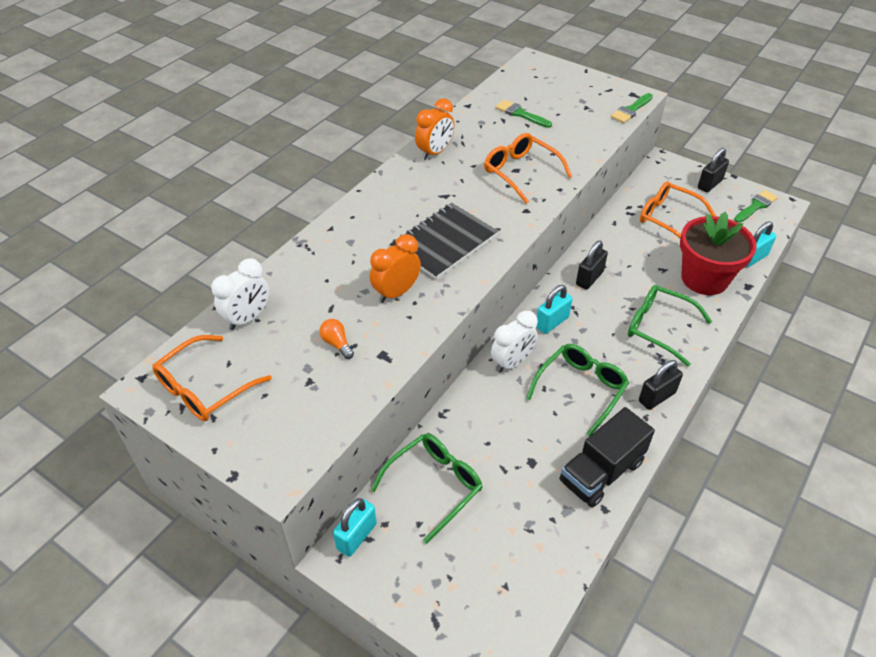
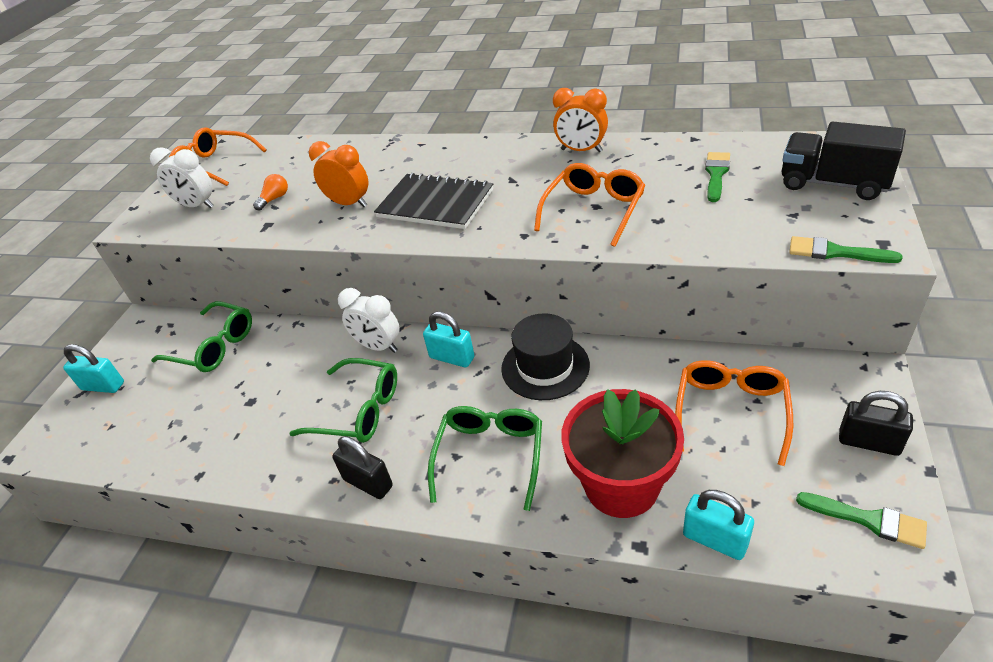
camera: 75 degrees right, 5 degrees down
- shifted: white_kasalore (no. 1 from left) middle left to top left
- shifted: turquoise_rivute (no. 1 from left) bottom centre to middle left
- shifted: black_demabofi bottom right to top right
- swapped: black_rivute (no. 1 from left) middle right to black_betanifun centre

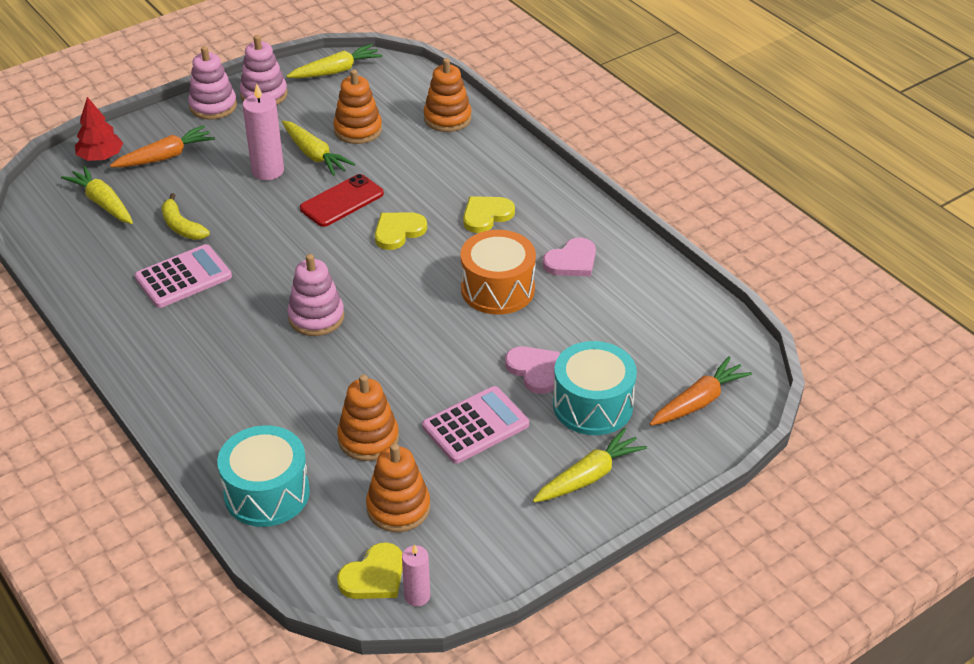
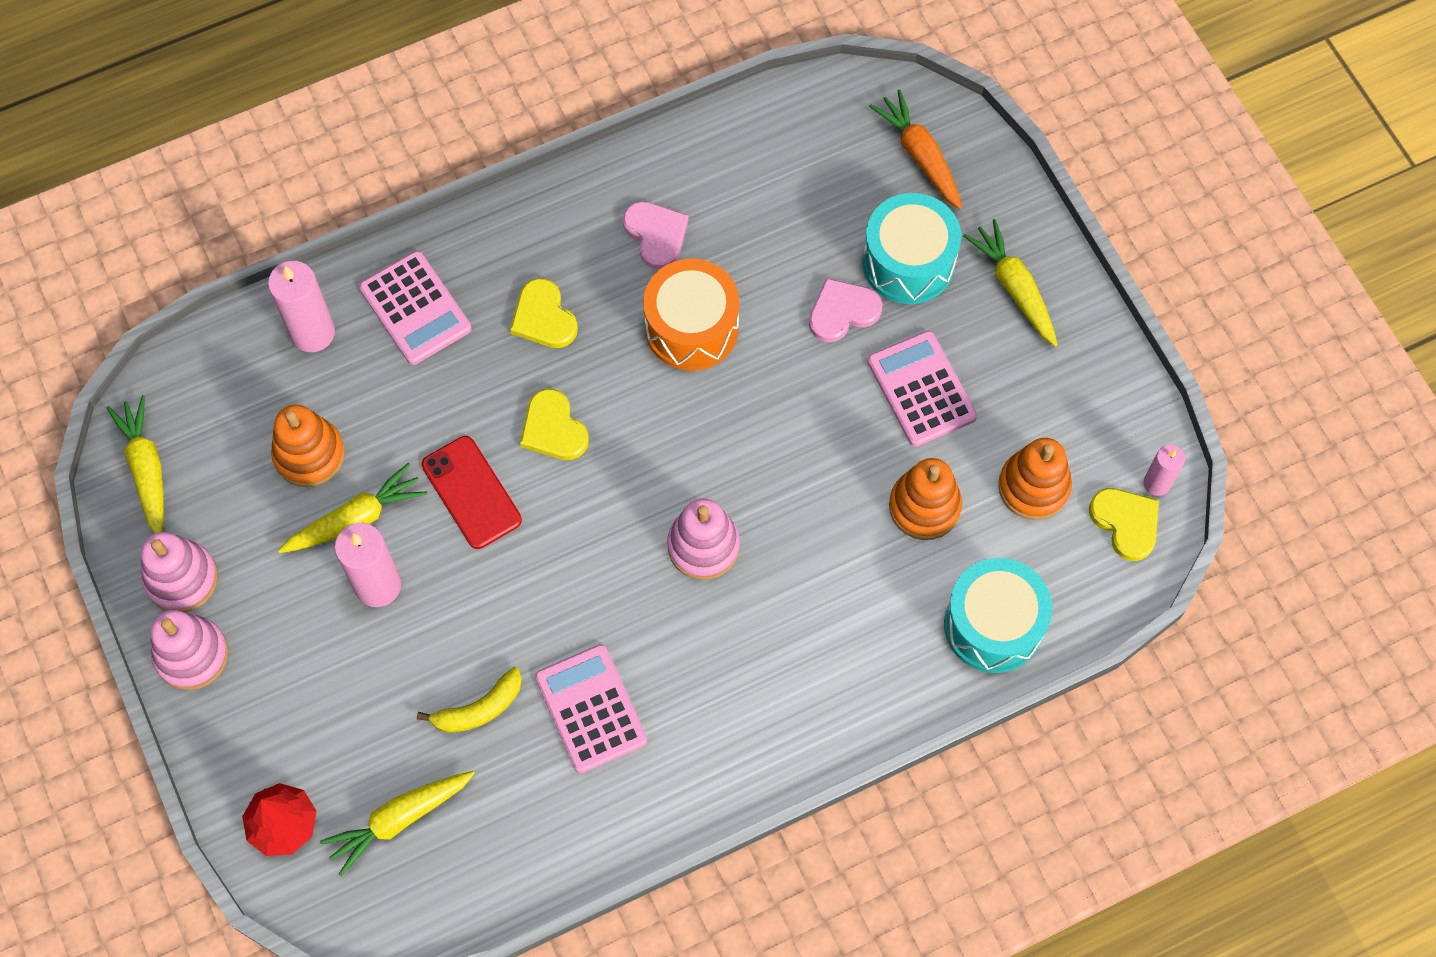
camera: 80 degrees left, 25 degrees up
- gone: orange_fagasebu (no. 1 from left) top left
- new: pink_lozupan (no. 1 from left) top left
- swapped: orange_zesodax (no. 4 from left) top centre to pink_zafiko (no. 1 from left) top left

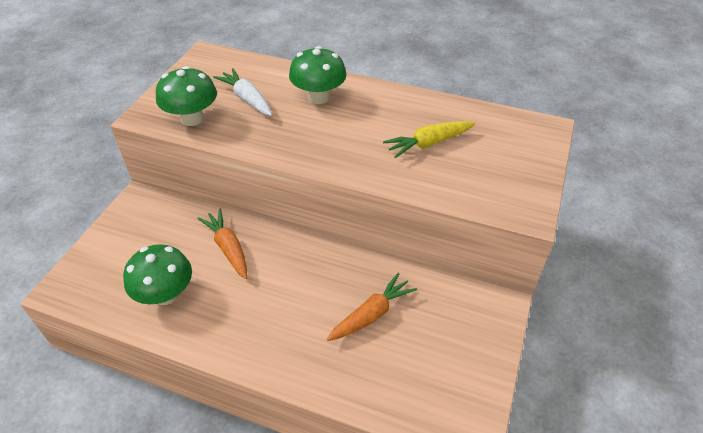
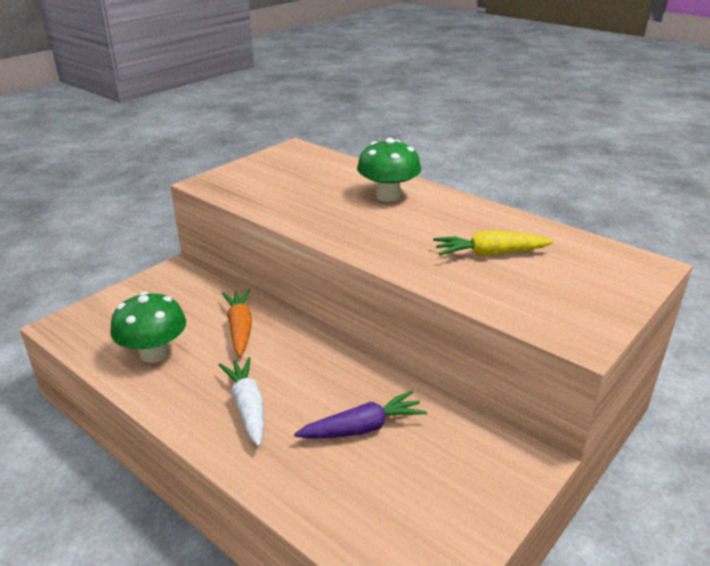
camera: 20 degrees right, 15 degrees down
- gone: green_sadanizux (no. 2 from left) top left
- shifted: white_fagasebu top centre to bottom centre
- repainted: orange_fagasebu (no. 2 from left) bottom centre to purple_fagasebu bottom centre

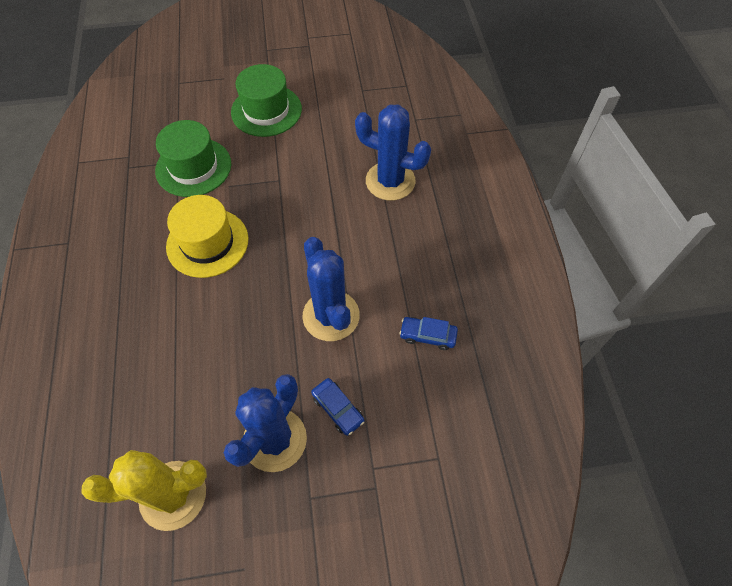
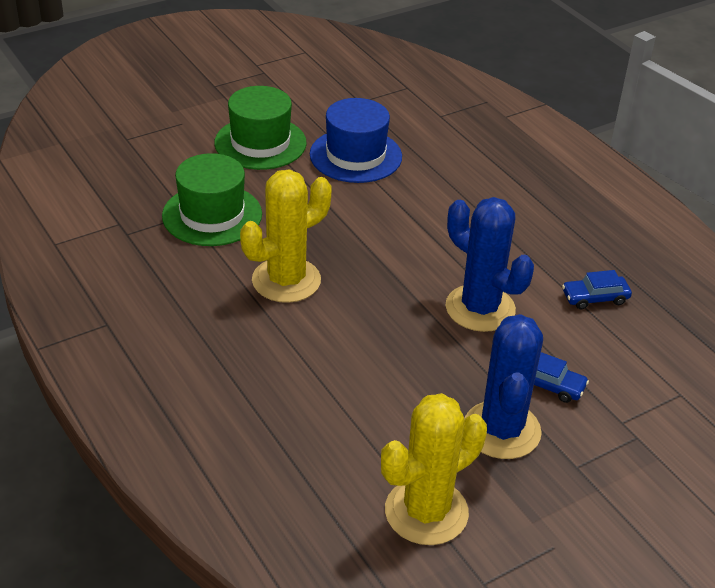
camera: 25 degrees left, 20 degrees down
- gone: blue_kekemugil (no. 3 from left) top centre
- new: blue_betanifun top centre
- swapped: yellow_betanifun middle left to yellow_kekemugil (no. 1 from left) centre

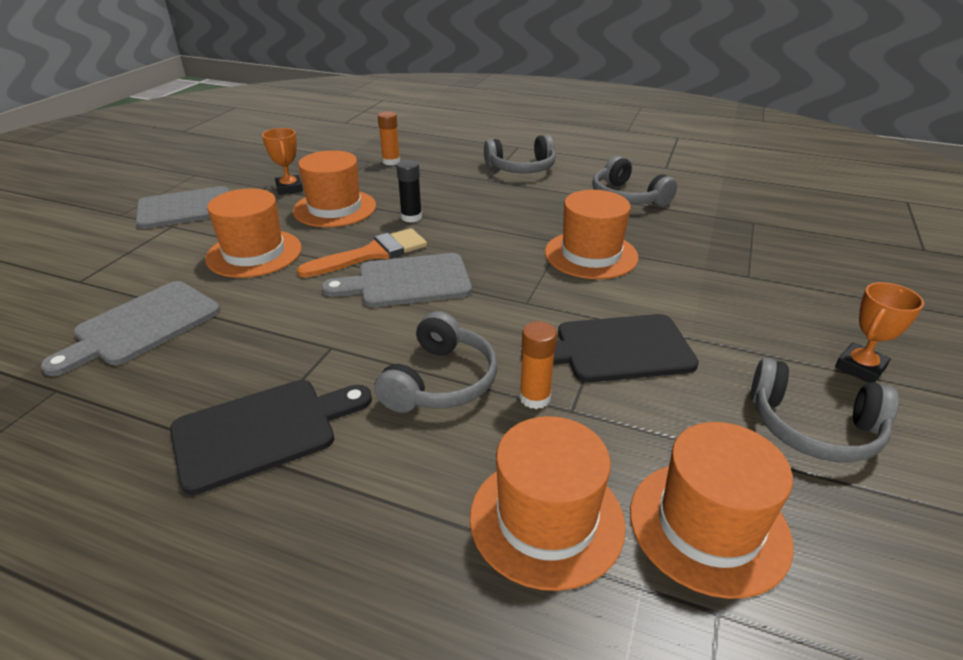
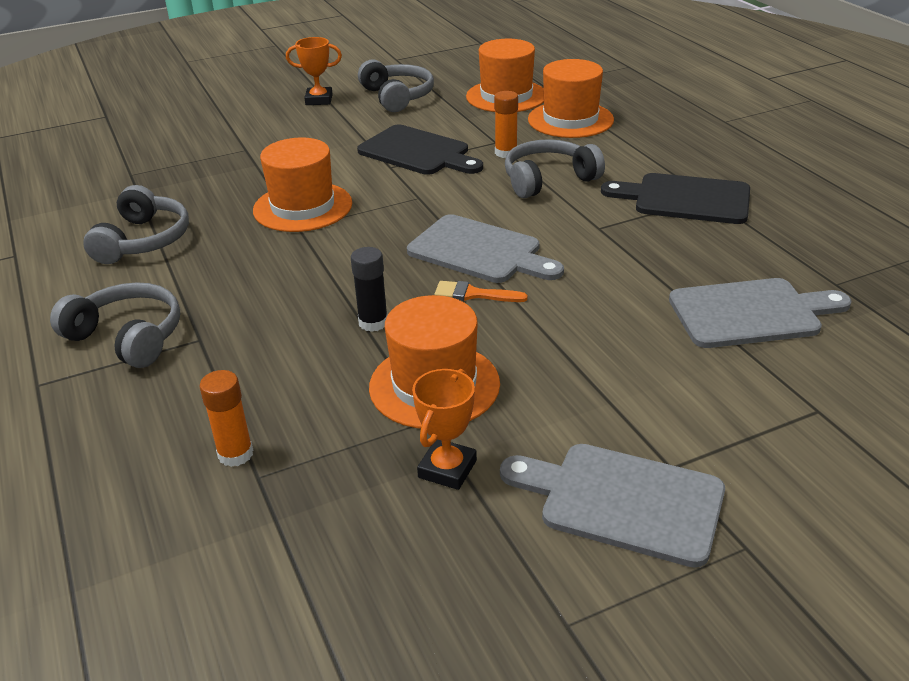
camera: 135 degrees left, 0 degrees up
- gone: orange_betanifun (no. 1 from left) middle left
- scaled: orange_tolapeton centre = centre x0.57

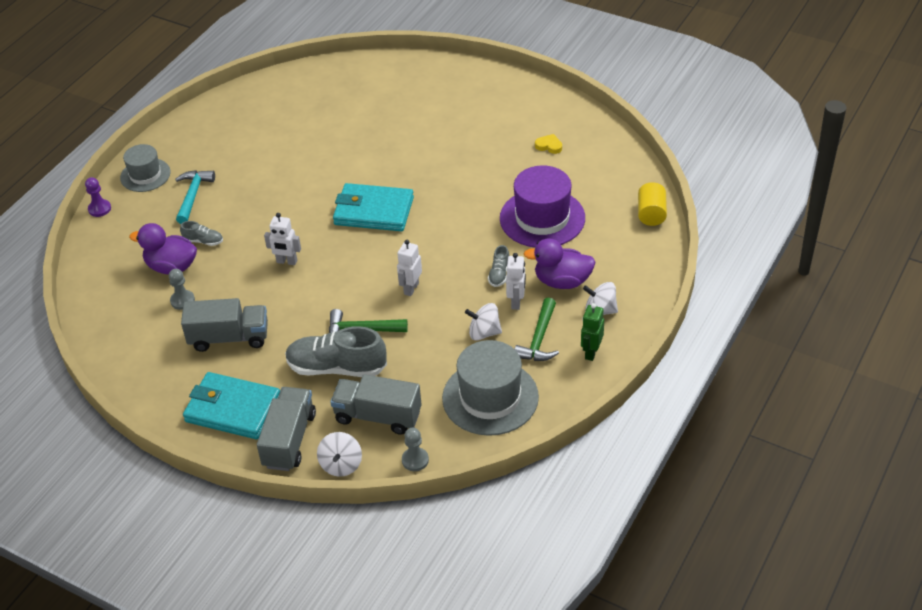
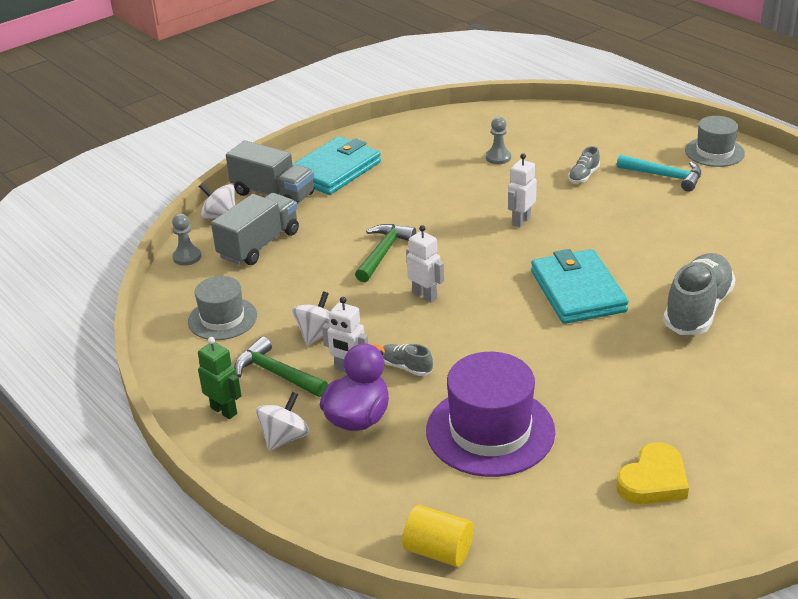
camera: 110 degrees right, 10 degrees down
- gone: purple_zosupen top left
- gone: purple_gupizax (no. 1 from left) middle left
- gone: grey_demabofi (no. 1 from left) middle left
- shifted: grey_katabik (no. 2 from left in the first image) centre to grey_katabik (no. 3 from left) middle right
- rotated: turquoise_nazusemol (no. 2 from left) centre = middle right 45 degrees counterclockwise
- scaled: grey_betanifun (no. 2 from left in the first image) centre = middle left x0.61
- scaled: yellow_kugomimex top centre = bottom right x1.71

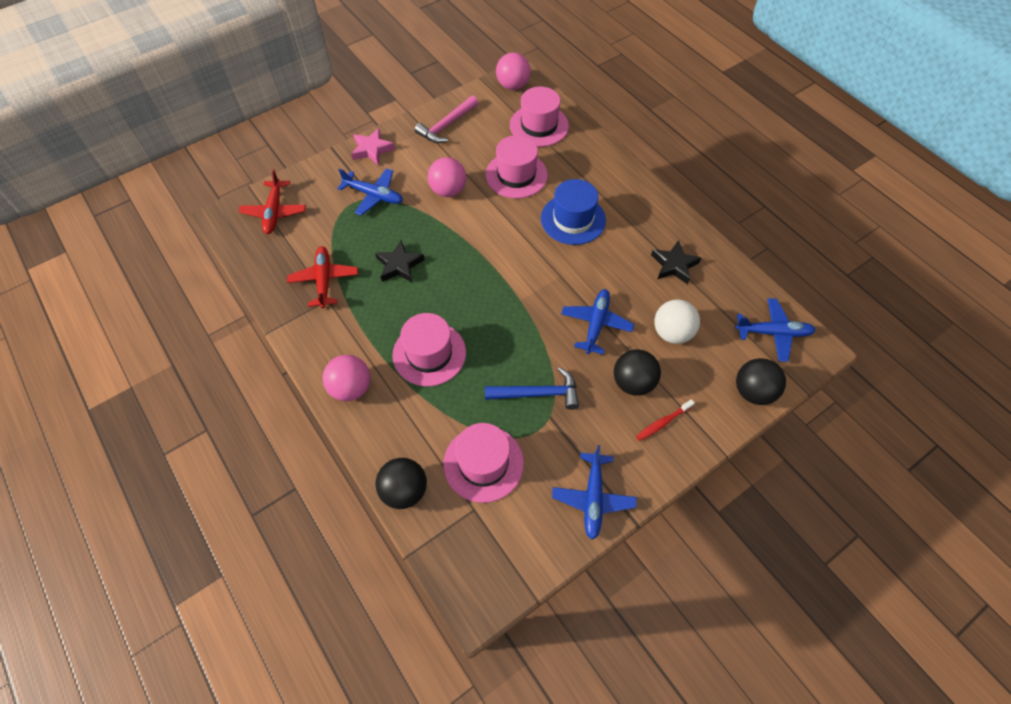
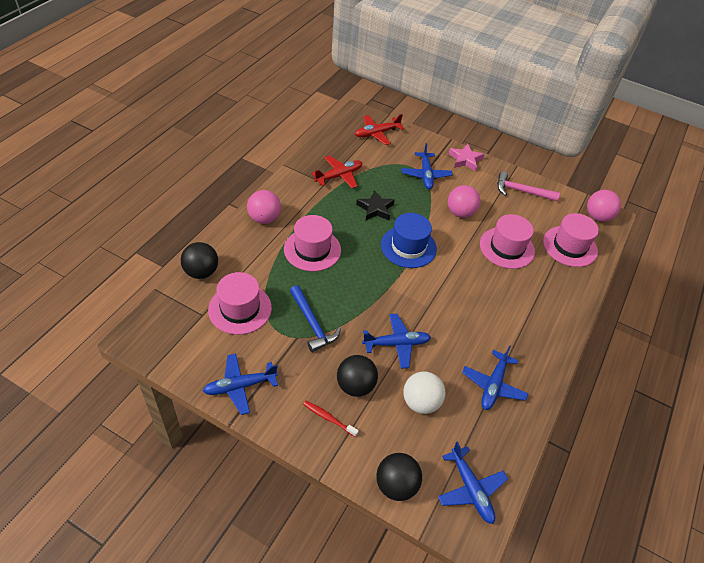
camera: 60 degrees right, 10 degrees down
- shifted: blue_betanifun top centre to centre
- swapped: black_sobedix (no. 2 from left) middle right to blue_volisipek (no. 5 from left) bottom right

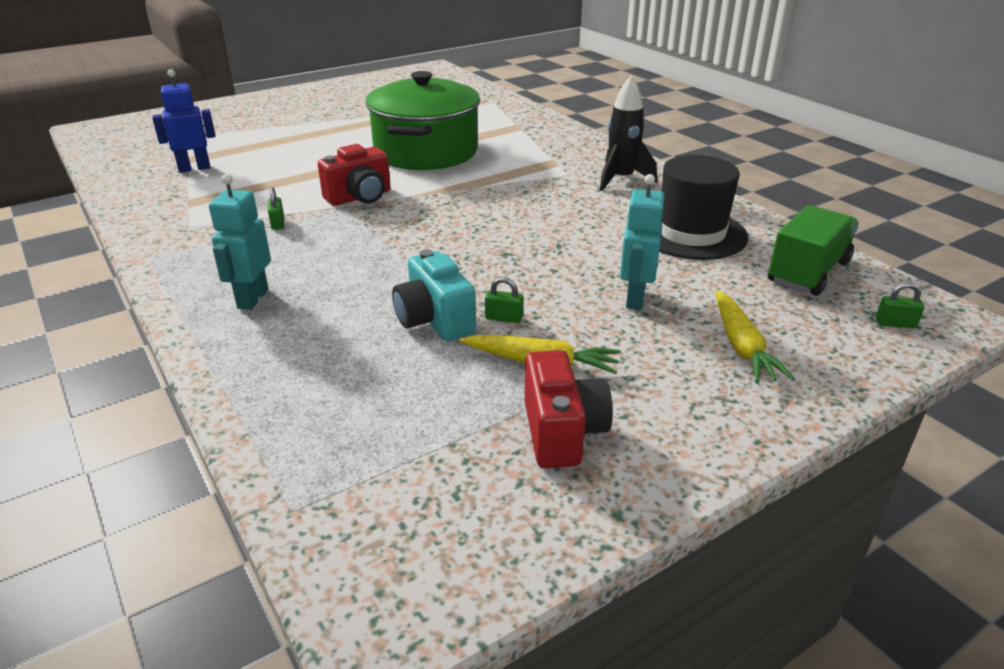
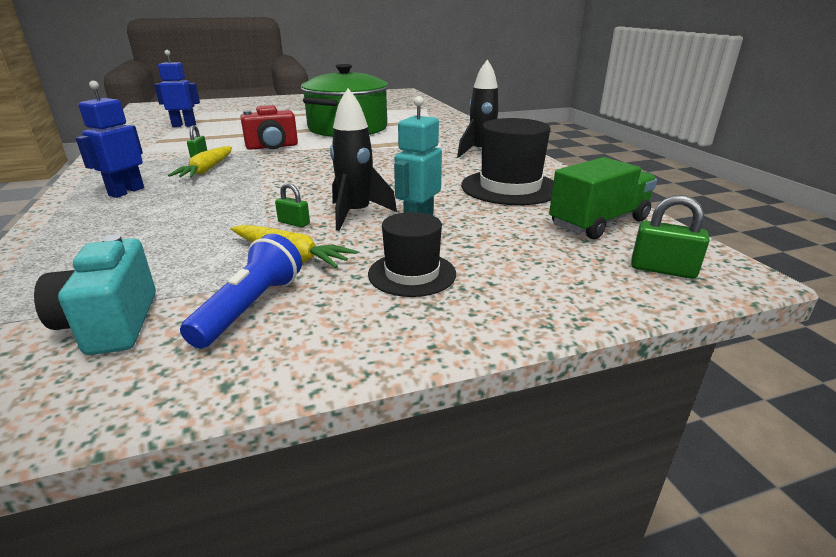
camera: 15 degrees right, 5 degrees down
- new: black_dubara (no. 1 from left) top centre
- new: black_betanifun (no. 1 from left) centre
- shifted: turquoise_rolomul centre to middle left
- shifted: yellow_fagasebu (no. 2 from left in the first image) middle right to yellow_fagasebu (no. 1 from left) top left
- swapped: red_rolomul (no. 2 from left) centre to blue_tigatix middle left
- repainted: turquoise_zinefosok (no. 1 from left) middle left to blue_zinefosok (no. 1 from left) top left
- scaled: green_rivute (no. 3 from left) middle right = middle right x1.56

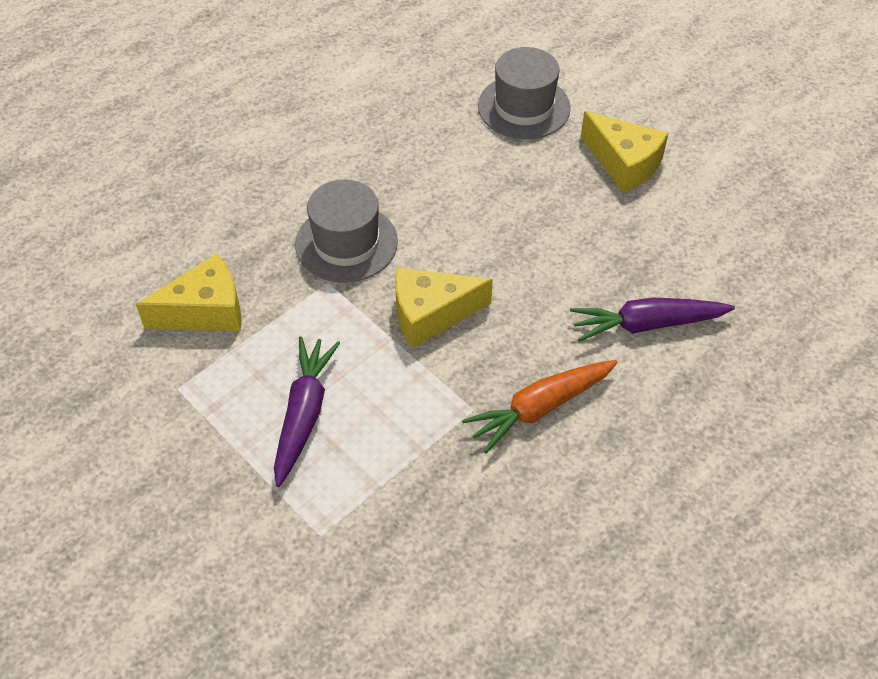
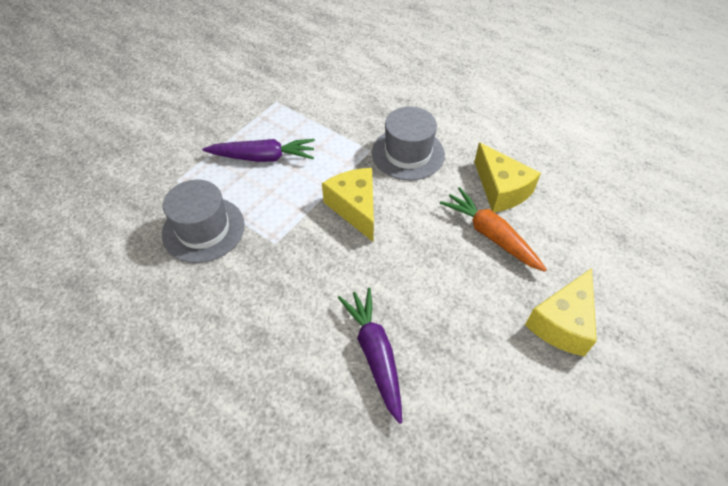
camera: 80 degrees right, 0 degrees up
- shifted: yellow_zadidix (no. 1 from left in the first image) middle left to yellow_zadidix (no. 2 from left) middle right
- shifted: orange_fagasebu centre to middle right
- shifted: grey_betanifun (no. 2 from left in the first image) top centre to grey_betanifun (no. 1 from left) middle left

